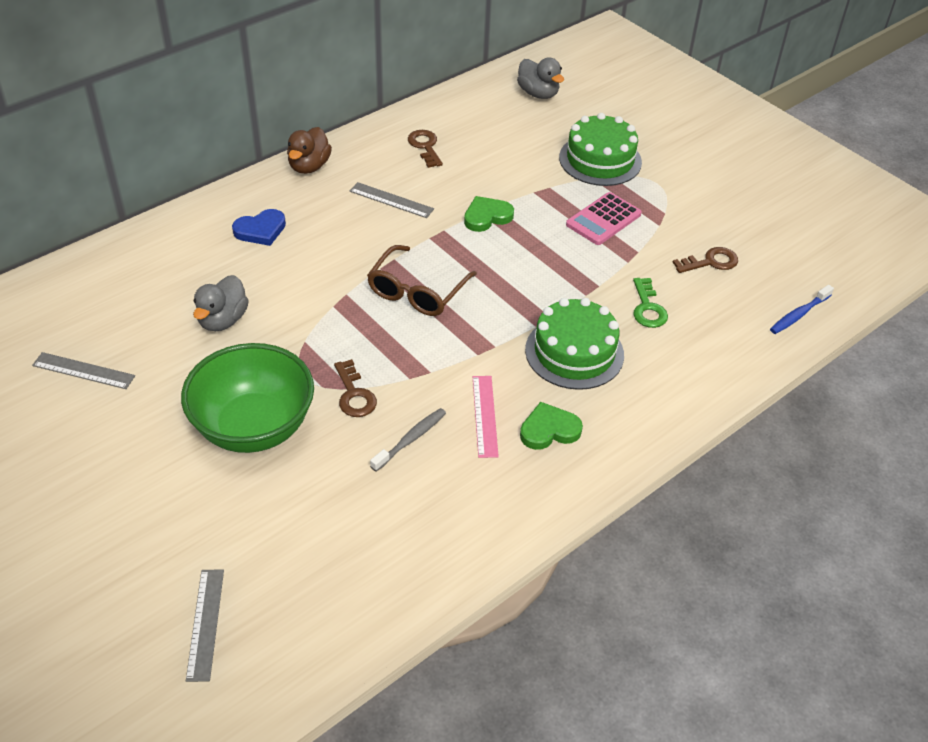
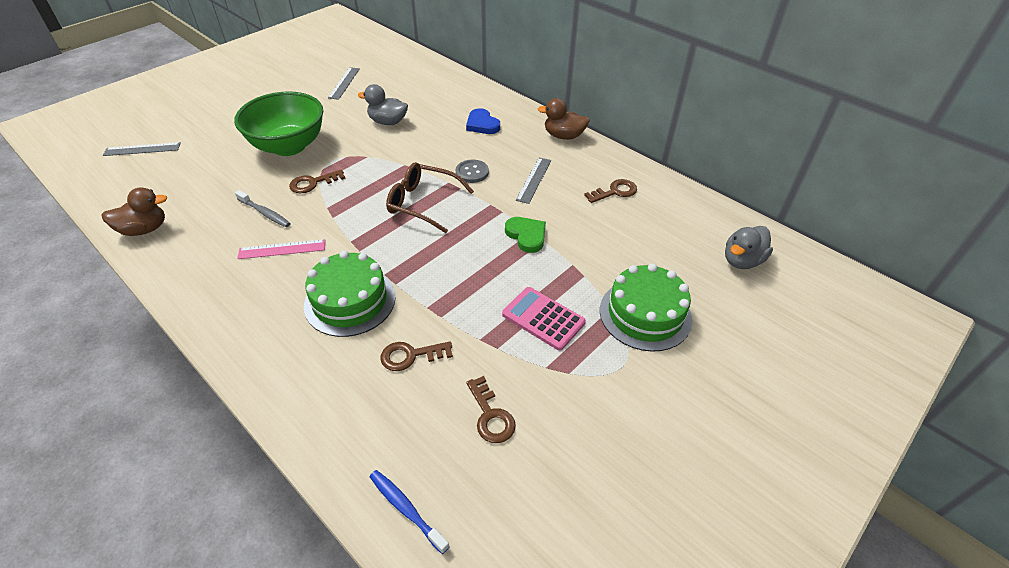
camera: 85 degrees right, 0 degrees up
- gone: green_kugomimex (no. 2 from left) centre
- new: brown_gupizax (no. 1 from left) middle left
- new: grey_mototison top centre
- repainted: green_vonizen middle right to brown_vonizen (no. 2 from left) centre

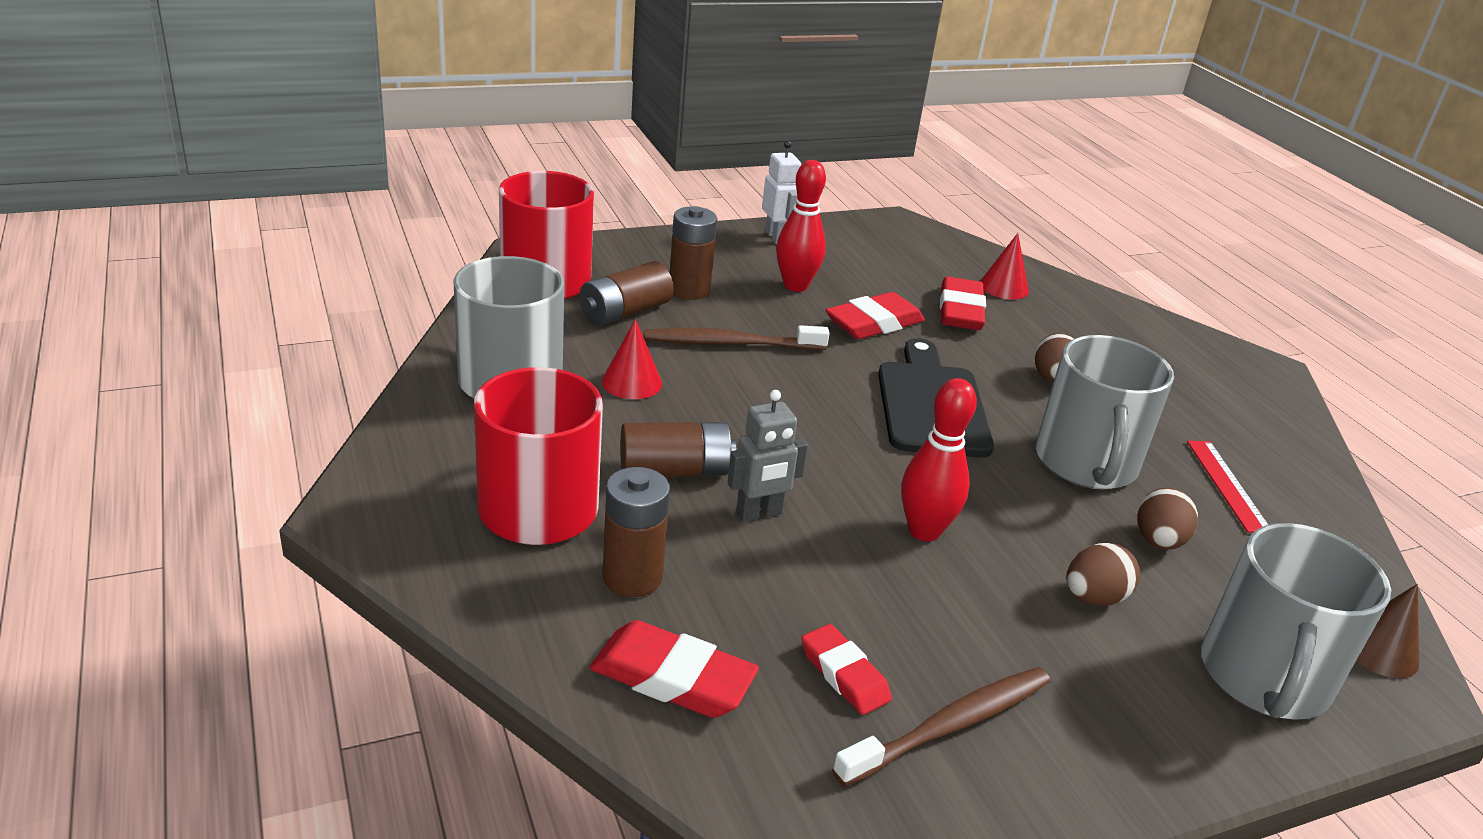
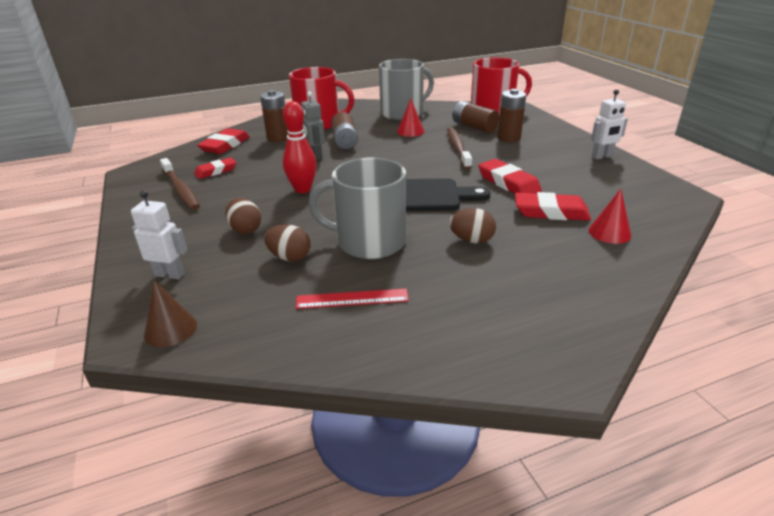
camera: 95 degrees right, 0 degrees up
- gone: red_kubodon (no. 1 from left) top centre
- swapped: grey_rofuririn (no. 3 from left) bottom right to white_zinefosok (no. 1 from left) middle left

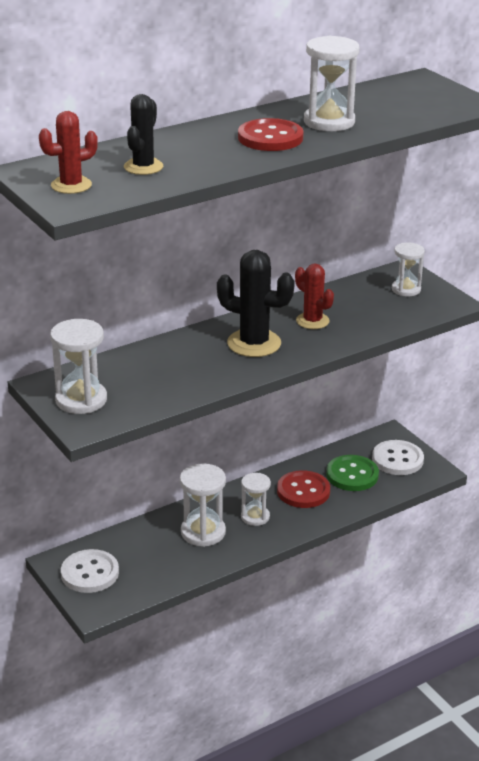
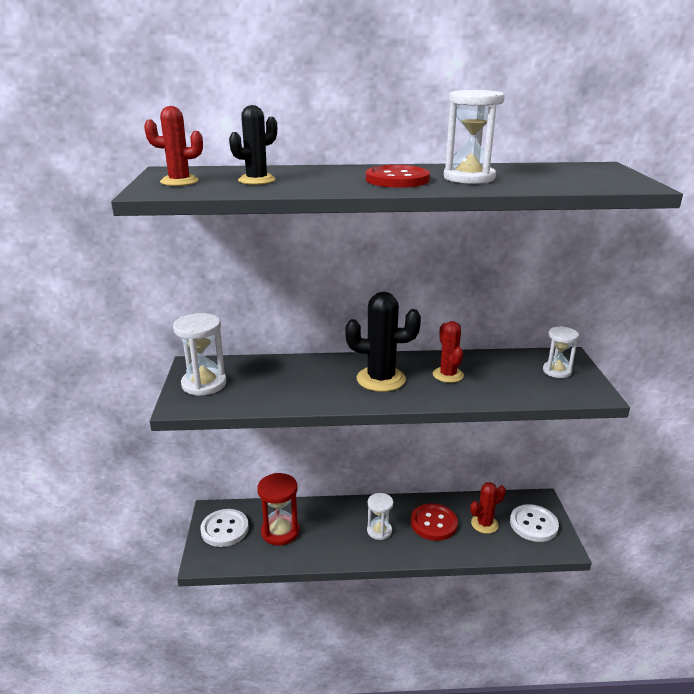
camera: 30 degrees right, 5 degrees down
- gone: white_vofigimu (no. 2 from left) centre
- new: red_vofigimu bottom centre
- swapped: green_mototison middle right to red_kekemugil (no. 3 from left) bottom right
- rotated: black_kekemugil (no. 2 from left) centre = centre 45 degrees counterclockwise

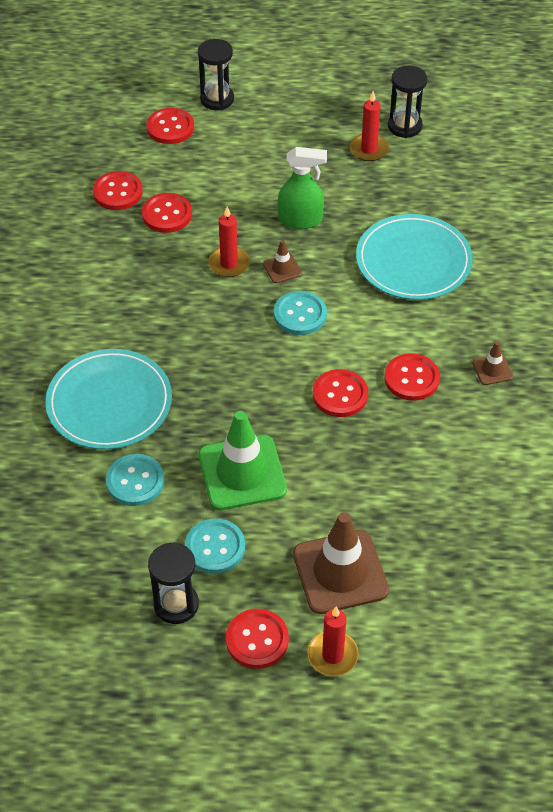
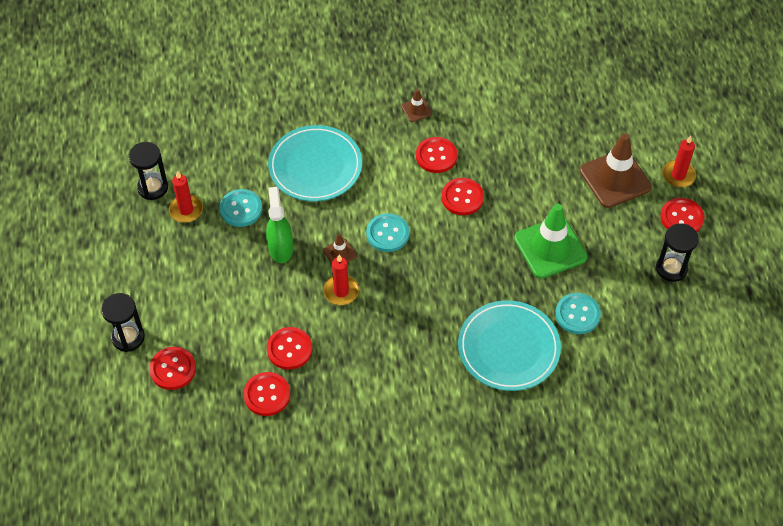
camera: 100 degrees left, 5 degrees up
- shifted: turquoise_mototison (no. 2 from left in the first image) bottom centre to turquoise_mototison (no. 1 from left) middle left

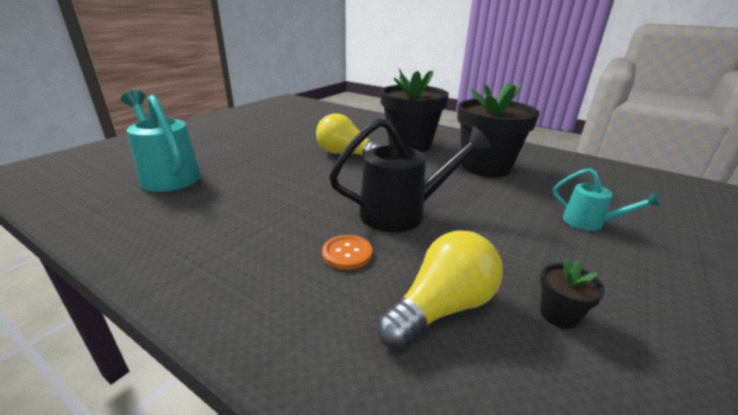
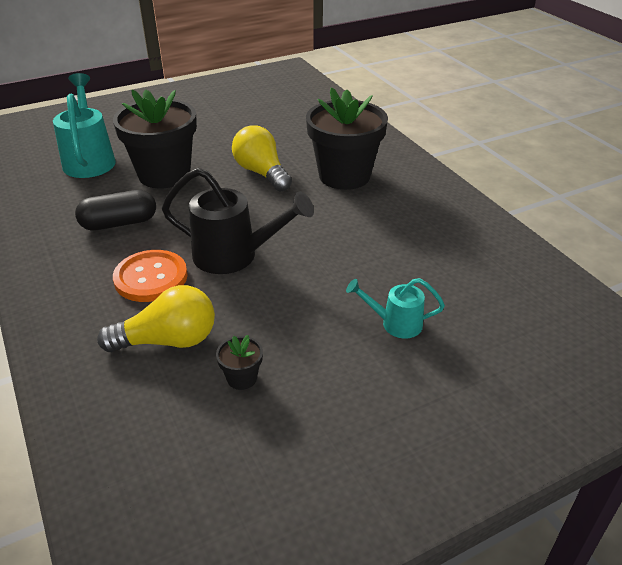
camera: 30 degrees right, 10 degrees up
- new: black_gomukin middle left
- shifted: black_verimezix (no. 2 from left in the first image) top right to black_verimezix (no. 1 from left) top left
- rotated: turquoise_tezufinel (no. 2 from left) middle right = centre 120 degrees clockwise
- scaled: orange_mototison centre = middle left x1.68

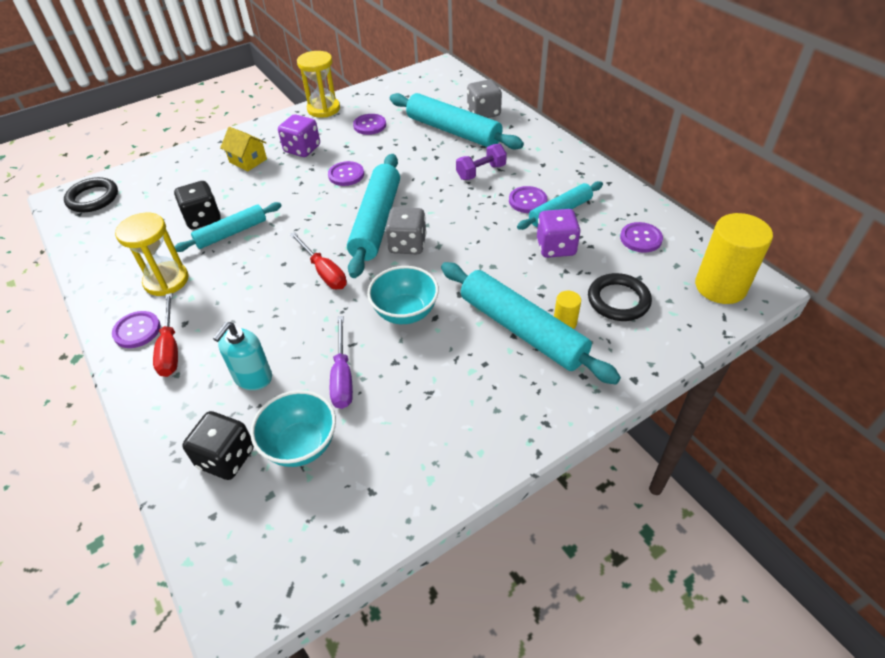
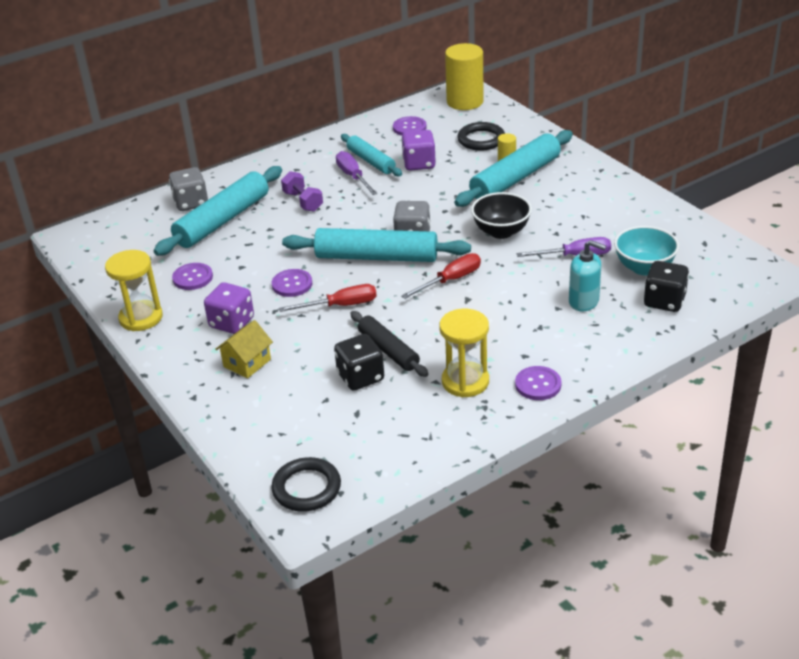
camera: 90 degrees left, 10 degrees down
- shifted: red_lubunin (no. 1 from left) middle left to centre
- swapped: purple_mototison (no. 4 from left) top centre to purple_lubunin (no. 1 from left) top centre
- repainted: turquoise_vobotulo (no. 1 from left) middle left to black_vobotulo centre
- repainted: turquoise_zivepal (no. 2 from left) centre to black_zivepal top centre

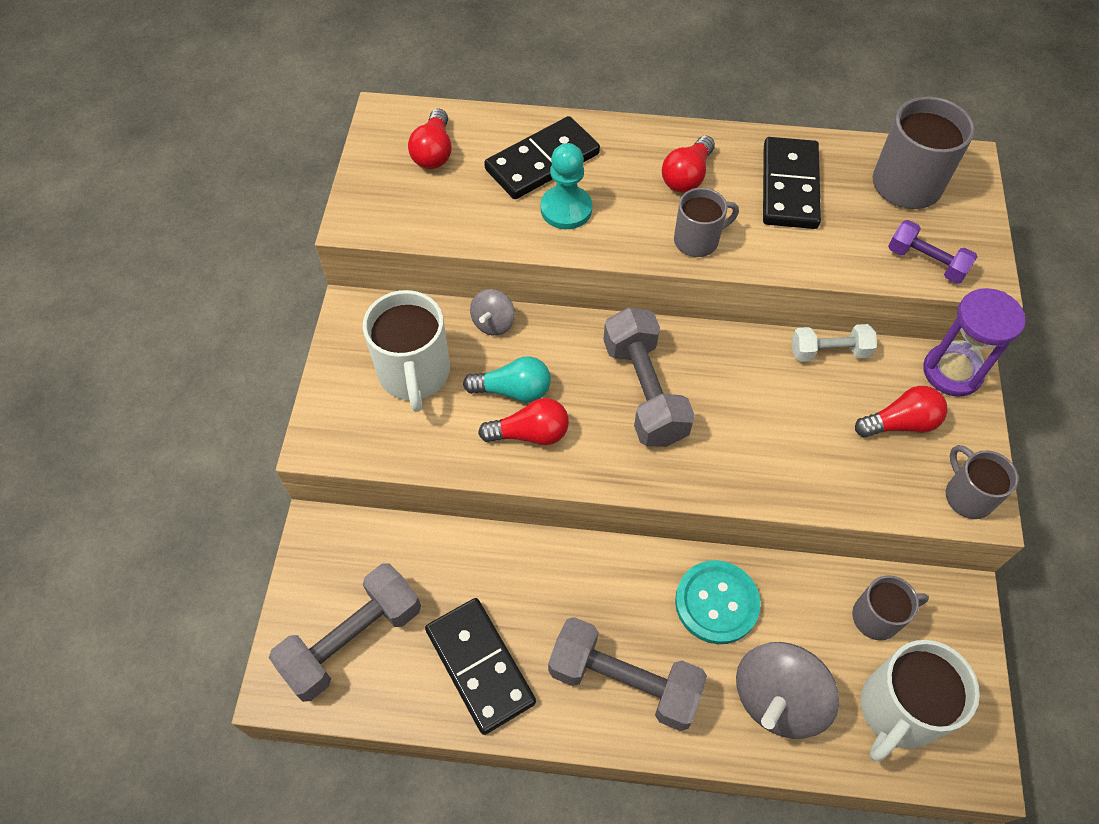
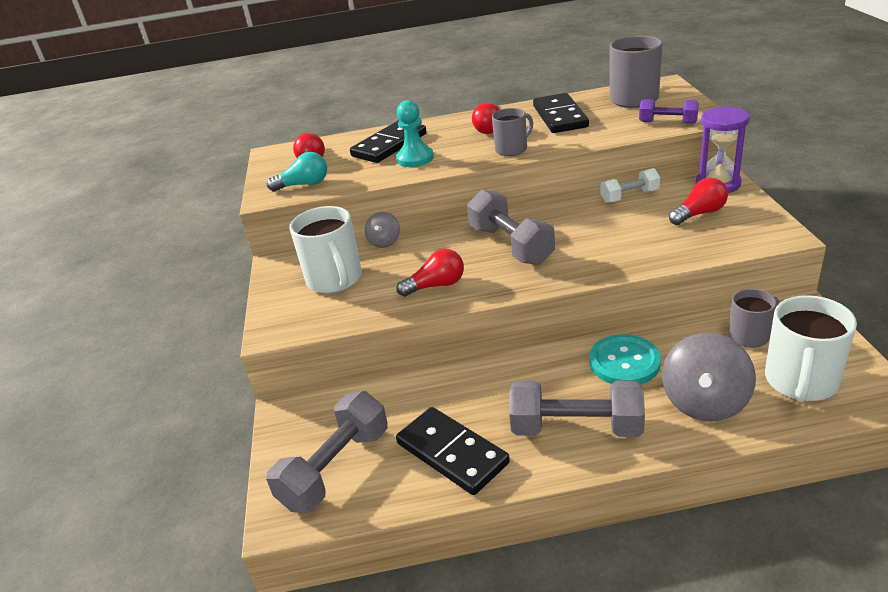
camera: 10 degrees left, 25 degrees down
- gone: grey_rofuririn (no. 4 from left) middle right
- shifted: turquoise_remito centre to top centre

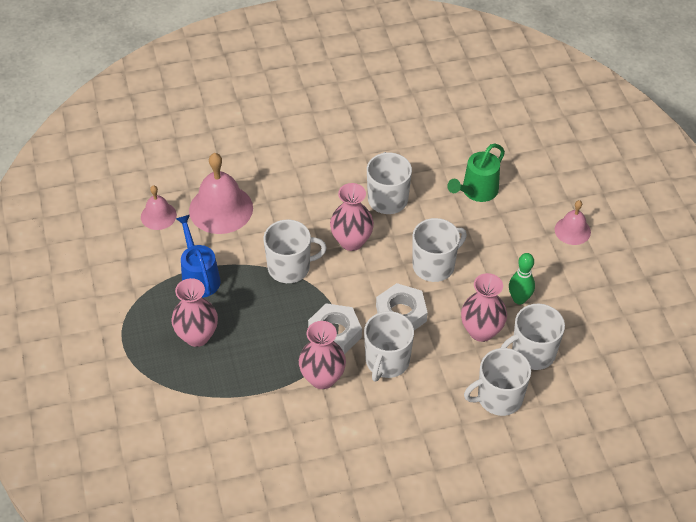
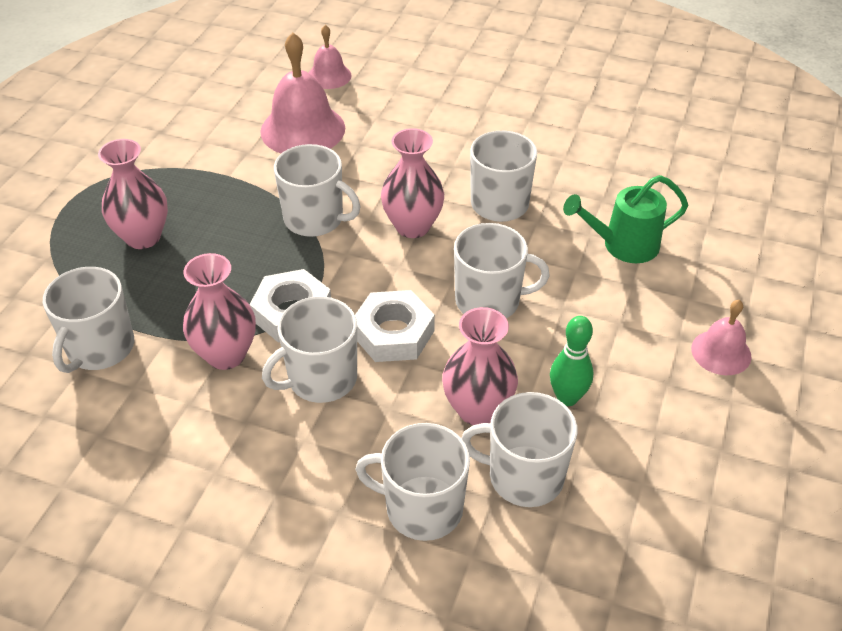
camera: 35 degrees right, 5 degrees down
- gone: blue_tezufinel middle left
- new: white_rofuririn (no. 1 from left) middle left
- shifted: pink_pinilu (no. 1 from left in the first image) middle left to pink_pinilu (no. 2 from left) top centre

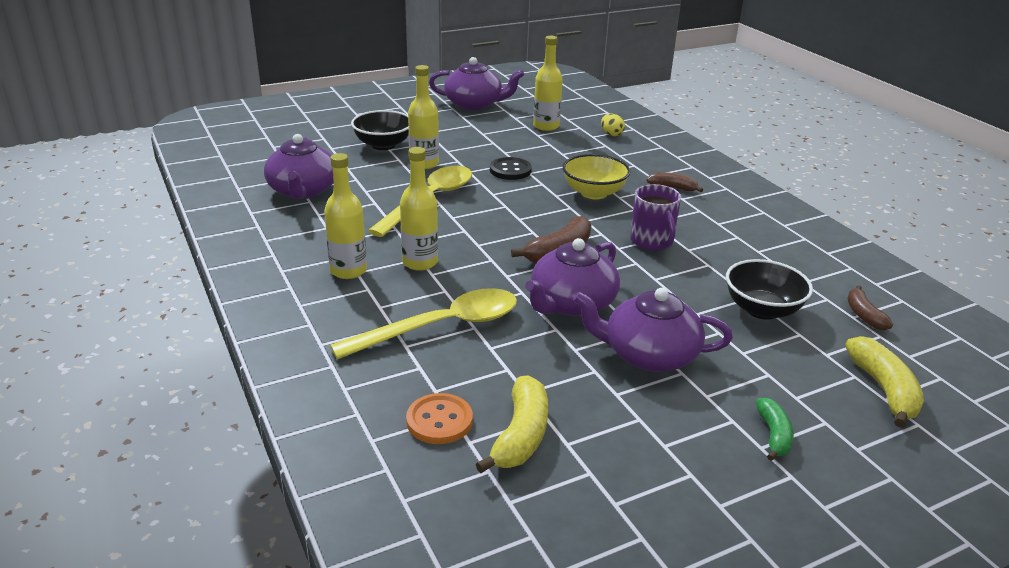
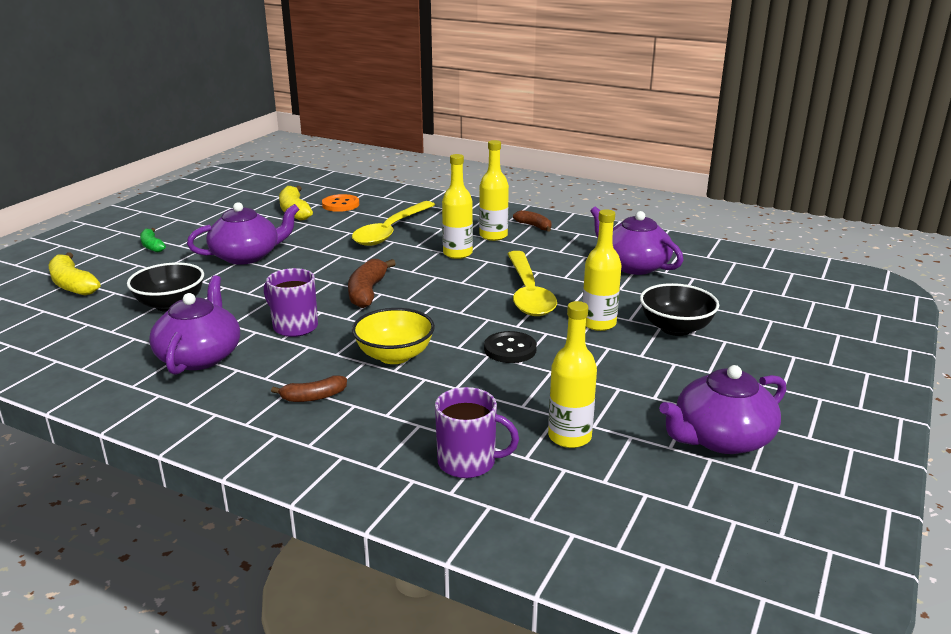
camera: 145 degrees right, 5 degrees down
- shifted: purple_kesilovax (no. 3 from left in the first image) centre to purple_kesilovax (no. 1 from left) middle left
- shifted: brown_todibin (no. 3 from left) middle right to centre
- swapped: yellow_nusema top centre to purple_rofuririn (no. 2 from left) bottom centre

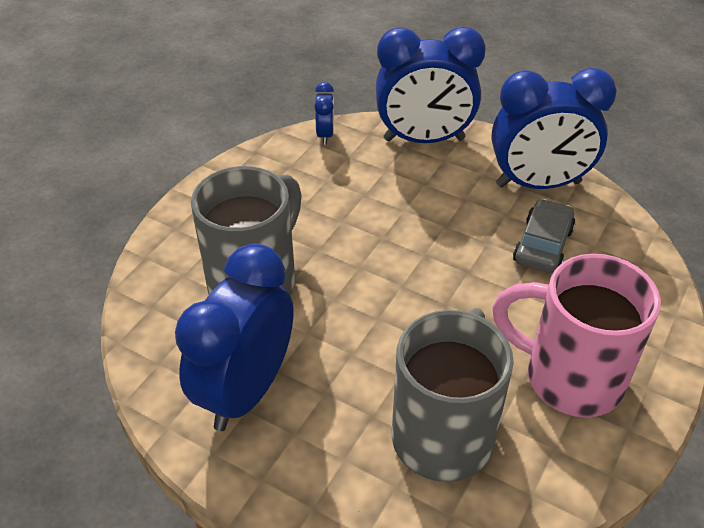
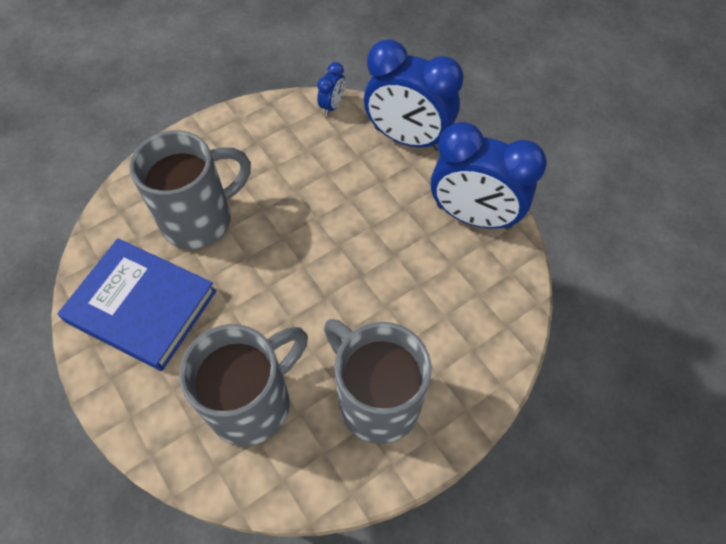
camera: 25 degrees right, 15 degrees up
- gone: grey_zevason middle right
- swapped: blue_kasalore (no. 1 from left) middle left to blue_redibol middle left
- repainted: pink_rofuririn middle right to grey_rofuririn (no. 3 from left) bottom centre

